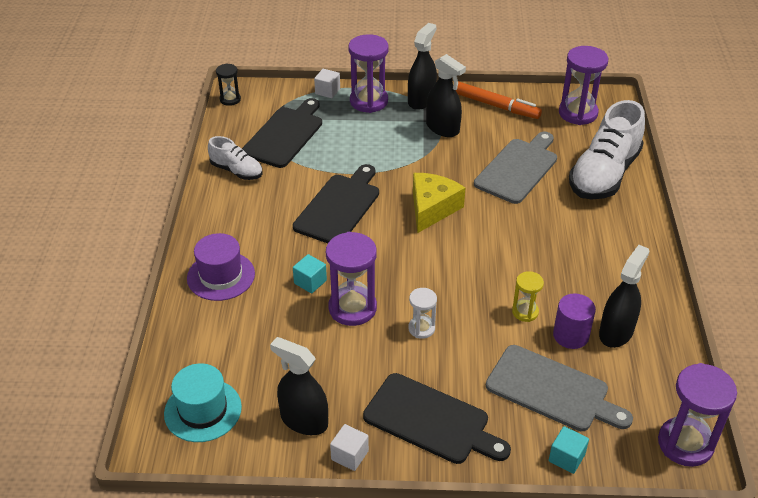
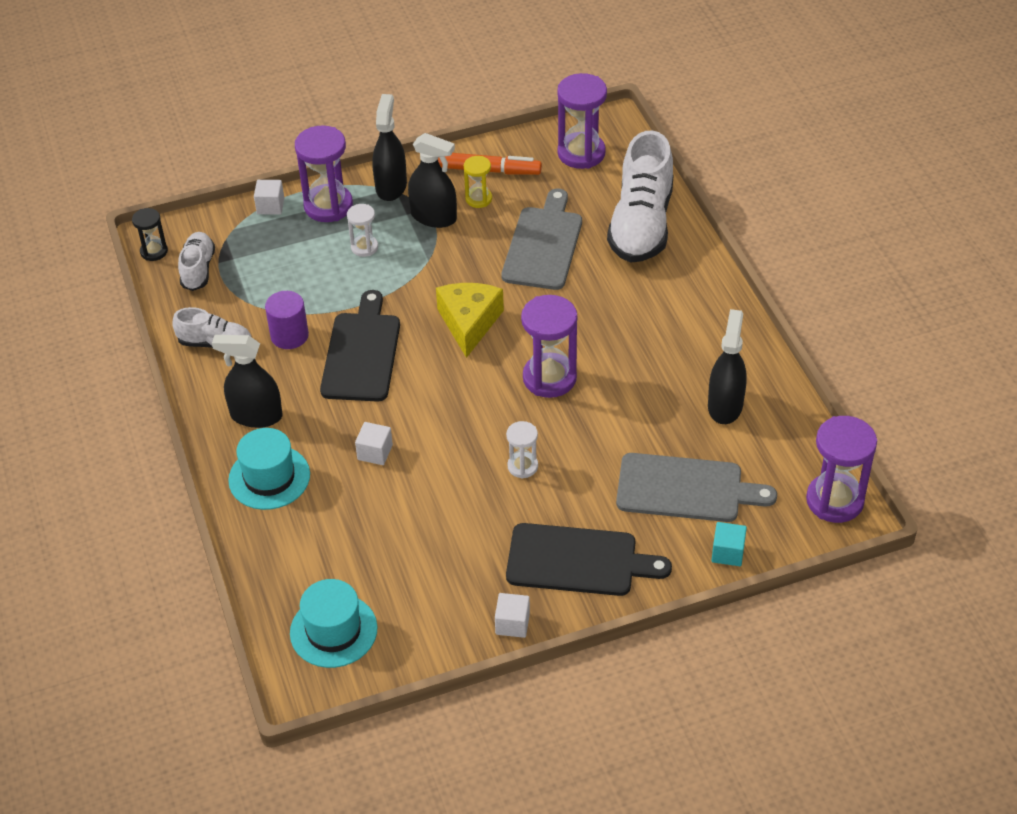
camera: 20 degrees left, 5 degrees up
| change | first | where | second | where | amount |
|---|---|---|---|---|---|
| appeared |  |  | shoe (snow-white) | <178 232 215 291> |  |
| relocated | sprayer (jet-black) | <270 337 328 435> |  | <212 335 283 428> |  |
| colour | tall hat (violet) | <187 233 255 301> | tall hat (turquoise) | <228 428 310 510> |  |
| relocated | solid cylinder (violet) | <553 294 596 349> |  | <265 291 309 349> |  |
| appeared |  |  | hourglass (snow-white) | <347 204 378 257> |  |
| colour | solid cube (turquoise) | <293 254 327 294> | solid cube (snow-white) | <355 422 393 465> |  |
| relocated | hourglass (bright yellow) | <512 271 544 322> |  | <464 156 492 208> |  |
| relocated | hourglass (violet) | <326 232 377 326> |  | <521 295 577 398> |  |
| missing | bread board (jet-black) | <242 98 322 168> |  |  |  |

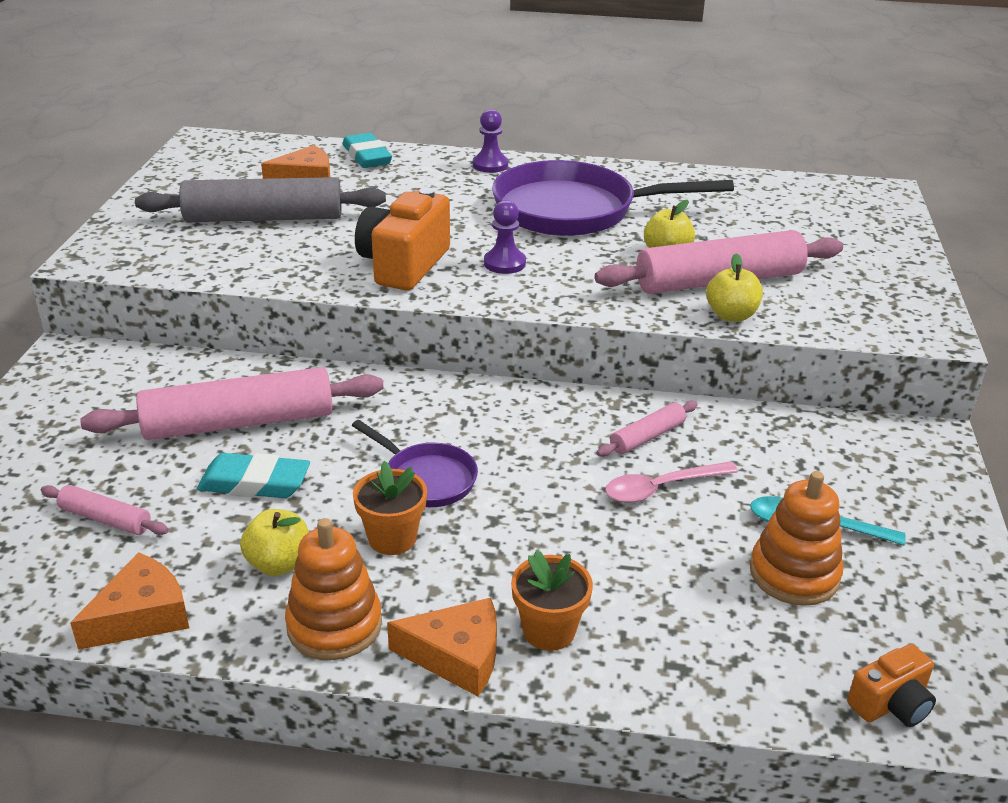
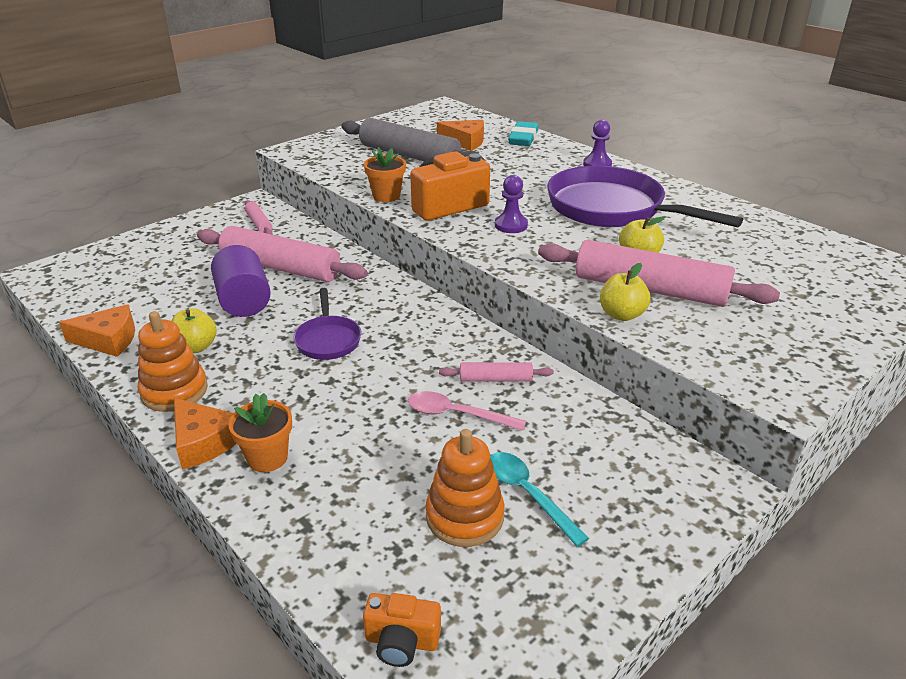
camera: 40 degrees right, 0 degrees up
| change | first | where | second | where | amount |
|---|---|---|---|---|---|
| exchanged | pencil eraser (turquoise) | <197 453 310 498> | solid cylinder (violet) | <211 245 271 317> |  |
| relocated | pastry roller (rose-pink) | <41 485 169 535> |  | <245 200 273 235> |  |
| relocated | plant pot (orange-coloured) | <353 461 427 555> |  | <364 147 406 202> |  |

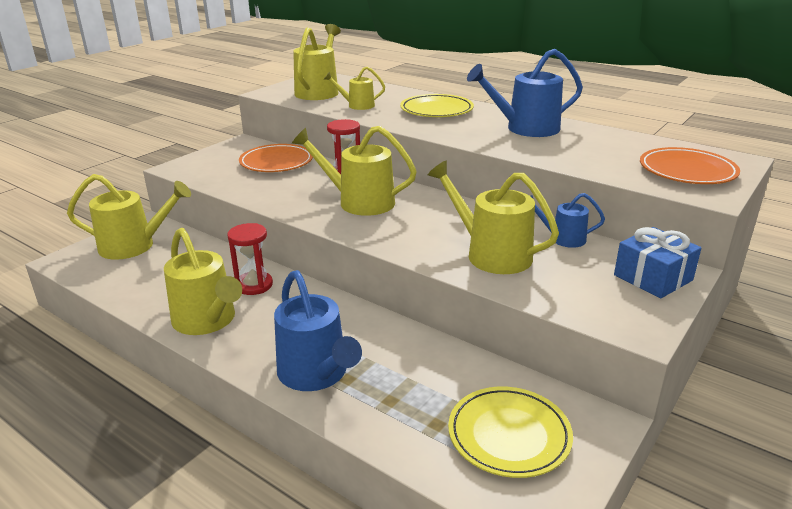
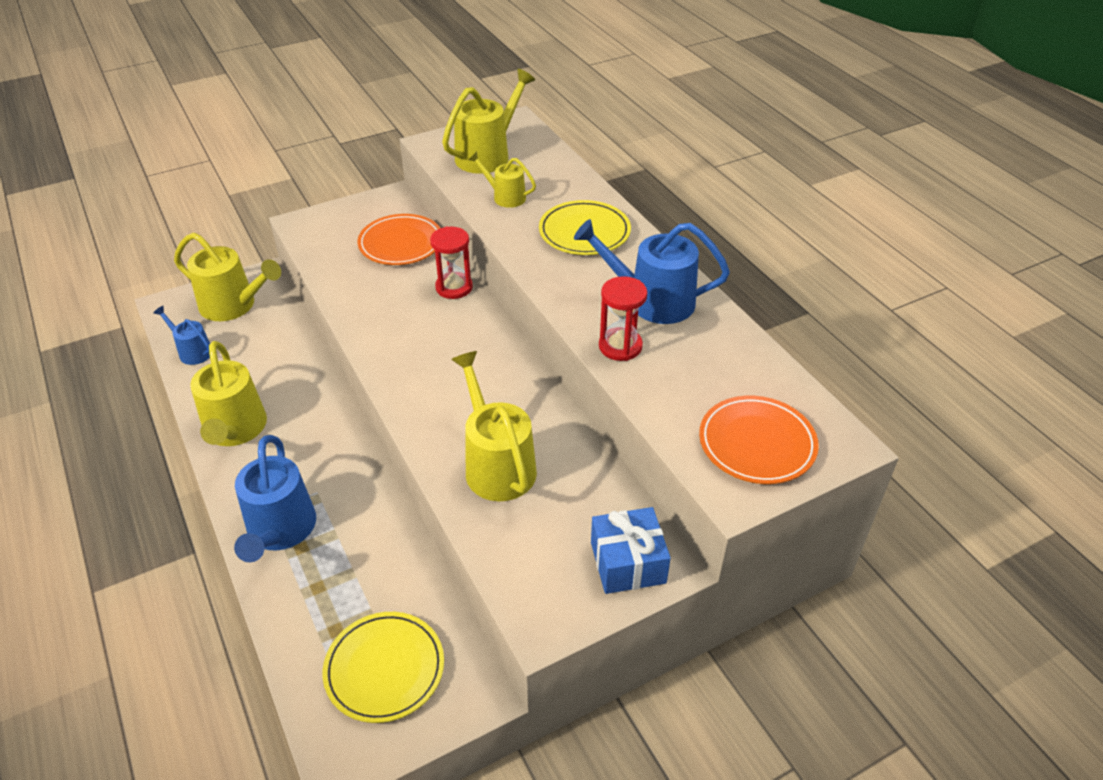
camera: 25 degrees right, 15 degrees up
| change | first | where | second | where | amount |
|---|---|---|---|---|---|
| relocated | watering can (royal blue) | <531 193 605 248> |  | <153 306 210 365> |  |
| relocated | hourglass (crimson) | <227 223 273 295> |  | <599 276 647 361> |  |
| missing | watering can (bright yellow) | <292 126 417 216> |  |  |  |

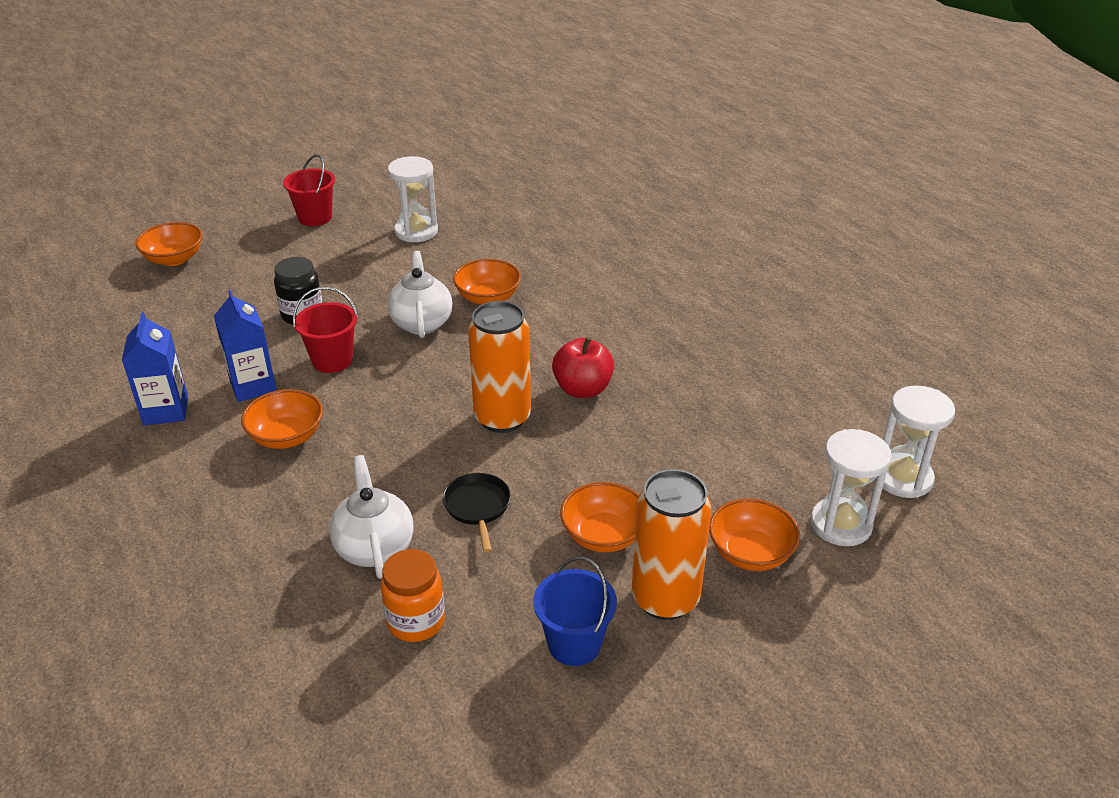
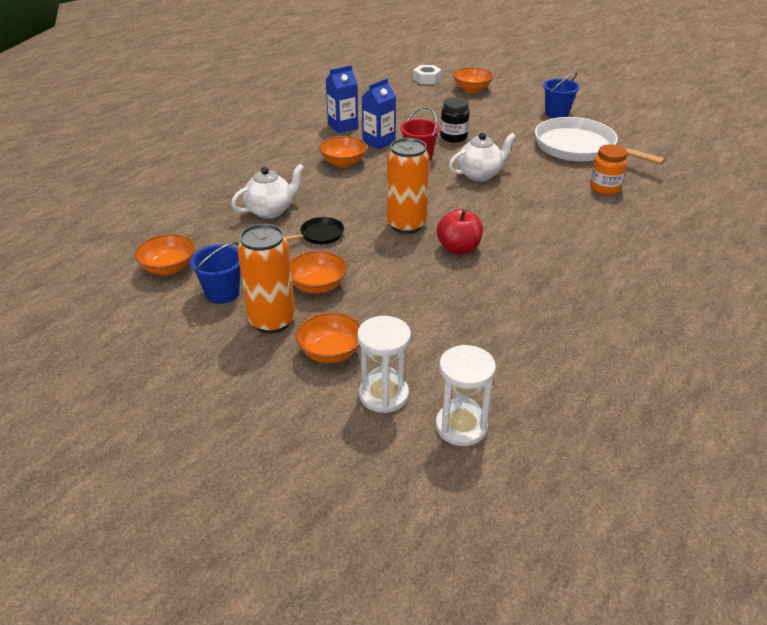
camera: 70 degrees right, 0 degrees up
| change | first | where | second | where | amount |
|---|---|---|---|---|---|
| relocated | bowl (orange-coloured) | <453 259 521 305> |  | <135 234 195 275> |  |
| appeared |  |  | nut (snow-white) | <413 65 442 84> |  |
| exchanged | hourglass (snow-white) | <388 156 438 242> | pan (snow-white) | <535 117 666 165> |  |
| colour | bucket (crimson) | <283 154 335 226> | bucket (royal blue) | <543 72 580 118> |  |
| relocated | jam jar (orange-coloured) | <381 549 445 642> |  | <590 144 627 195> |  |

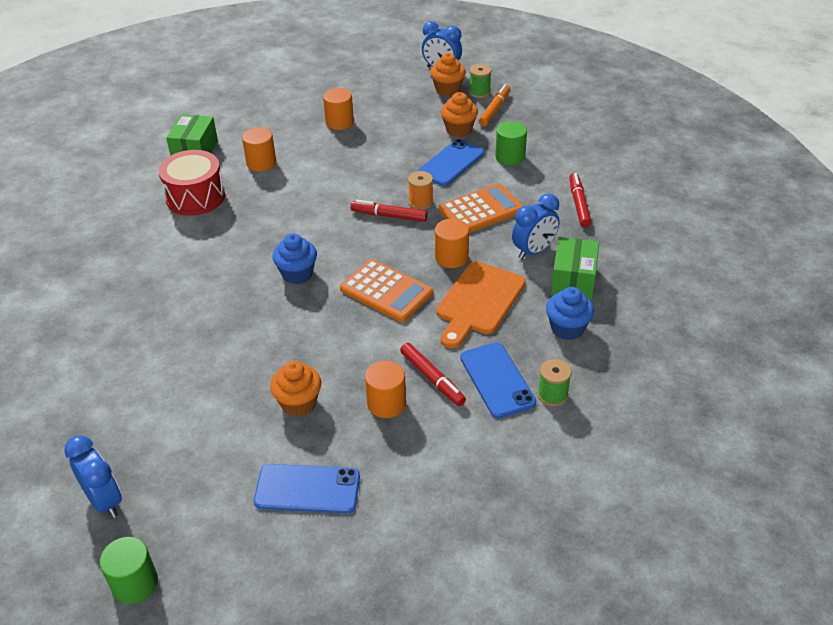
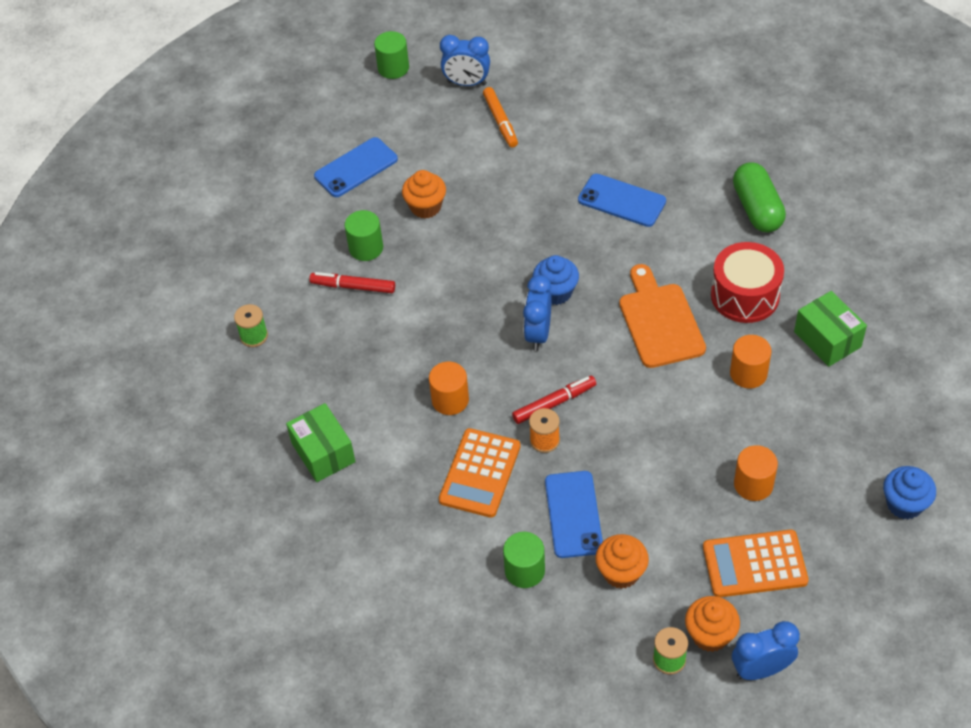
camera: 140 degrees right, 10 degrees up
| change | first | where | second | where | amount |
|---|---|---|---|---|---|
| colour | solid cylinder (orange-coloured) | <365 360 406 418> | solid cylinder (green) | <344 210 383 261> |  |
| relocated | marker pen (orange-coloured) | <479 84 510 126> |  | <483 87 518 148> |  |
| relocated | alarm clock (royal blue) | <512 194 560 260> |  | <523 275 552 351> |  |
| relocated | phone (royal blue) | <460 342 536 419> |  | <578 174 666 227> |  |
| relocated | bread board (orange-coloured) | <436 261 526 348> |  | <619 264 706 368> |  |
| relocated | adding machine (orange-coloured) | <340 259 433 322> |  | <703 530 809 597> |  |
| appeared |  |  | pill shape (green) | <733 162 786 232> |  |
| relocated | cupcake (royal blue) | <546 287 594 340> |  | <883 466 936 519> |  |
| missing | marker pen (crimson) | <569 173 591 227> |  |  |  |

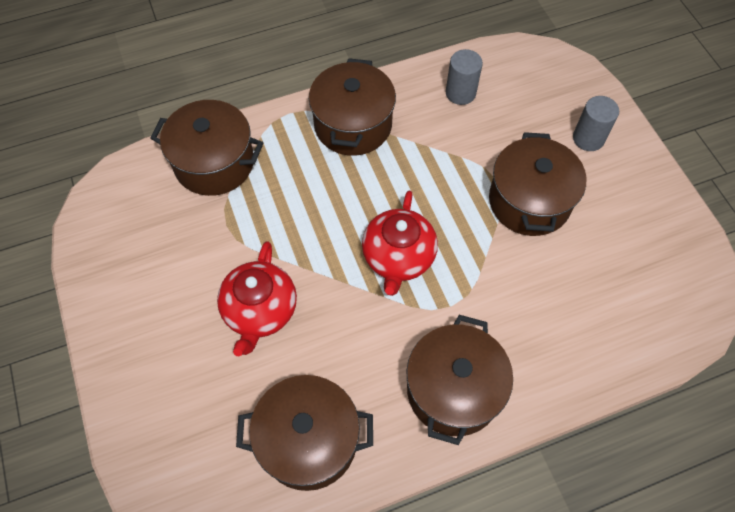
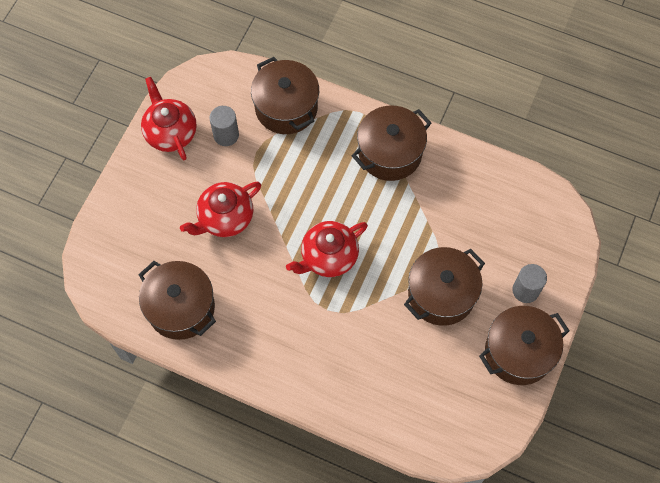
camera: 45 degrees right, 5 degrees up
| change | first | where | second | where | amount |
|---|---|---|---|---|---|
| appeared |  |  | tea pot (crimson) | <141 77 197 160> |  |
| relocated | solid cylinder (gray) | <446 49 483 105> |  | <209 106 239 146> |  |
| relocated | pot (russet) | <406 315 513 445> |  | <479 306 569 385> |  |

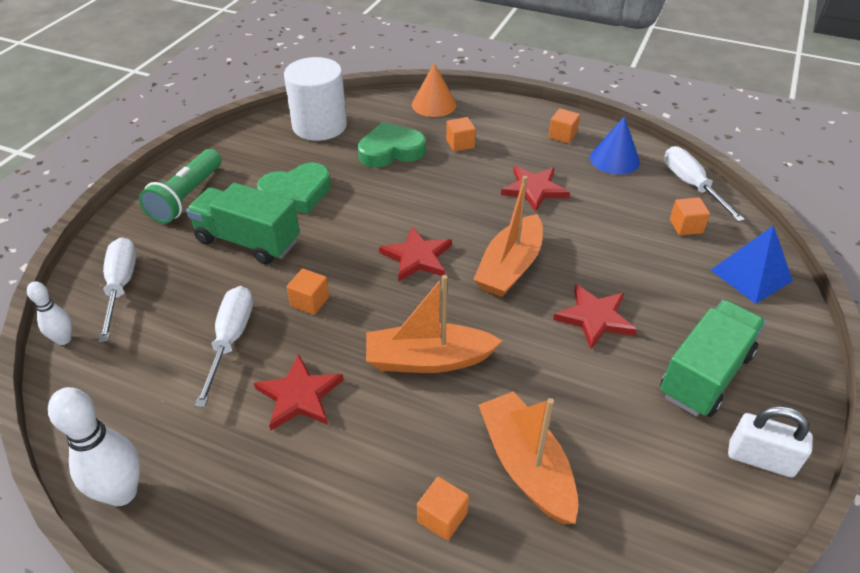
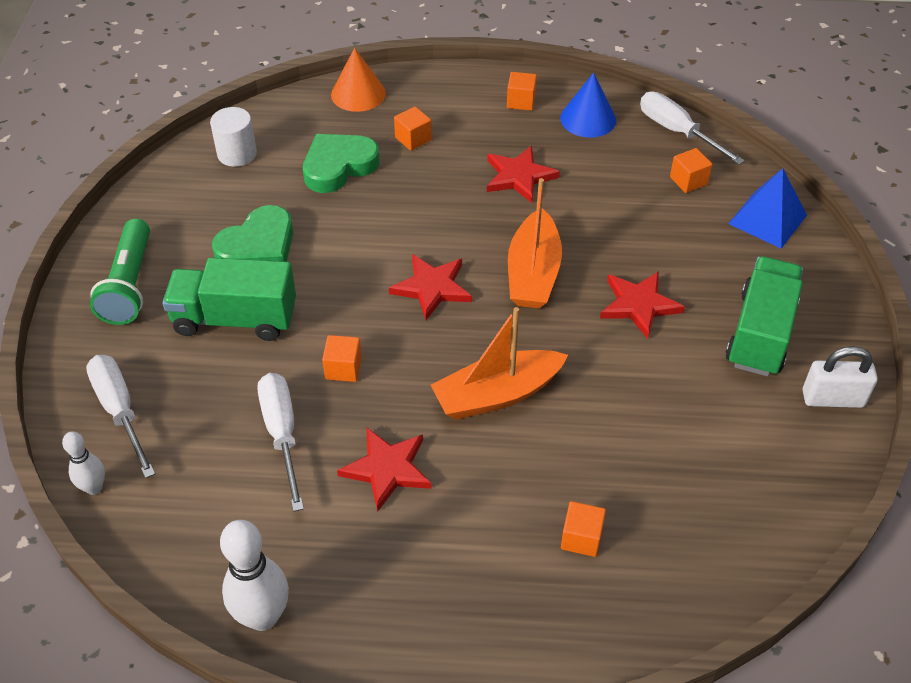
camera: 20 degrees left, 5 degrees up
| change | first | where | second | where | amount |
|---|---|---|---|---|---|
| size | solid cylinder (snow-white) | <284 57 347 141> |  | <210 107 257 167> | x0.59 |
| missing | toy boat (orange-coloured) | <478 391 579 524> |  |  |  |

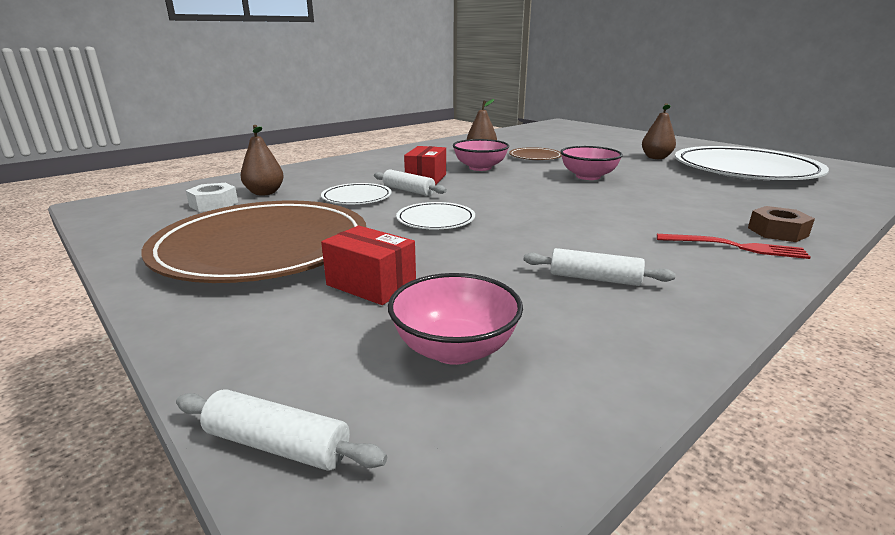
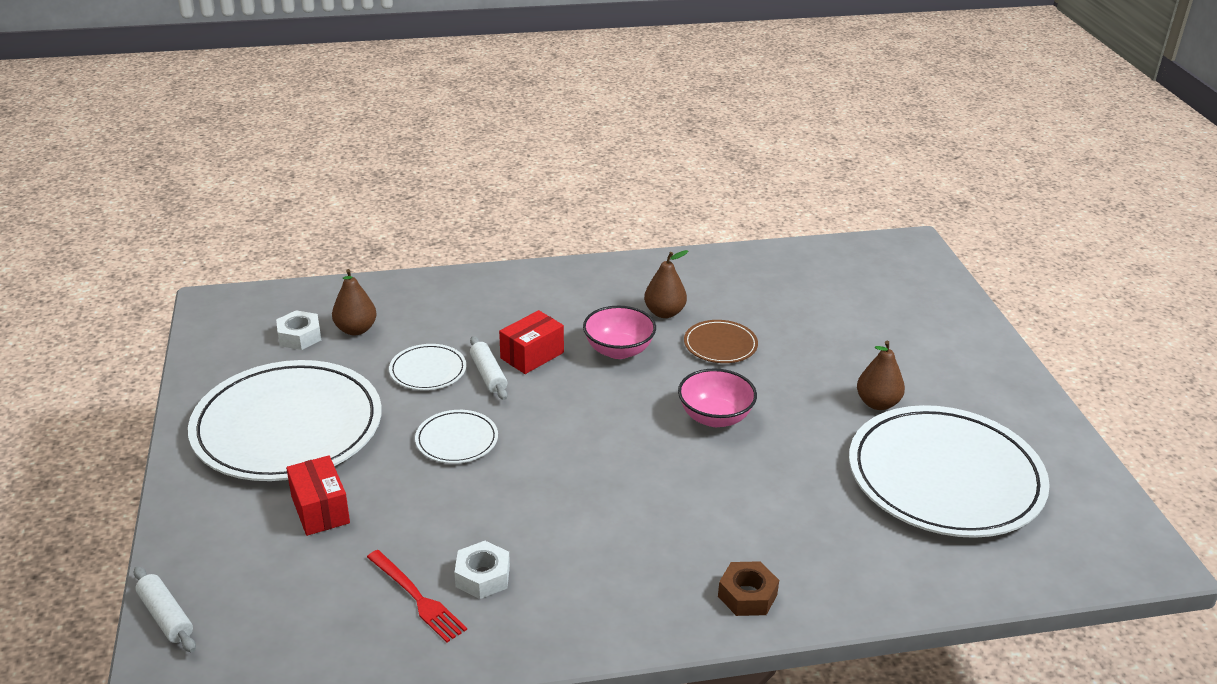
camera: 30 degrees right, 10 degrees up
| change | first | where | second | where | amount |
|---|---|---|---|---|---|
| colour | dinner plate (russet) | <142 200 366 283> | dinner plate (snow-white) | <188 360 382 481> |  |
| relocated | fork (crimson) | <657 234 811 259> |  | <367 550 467 643> |  |
| exchanged | pastry roller (snow-white) | <524 248 676 286> | nut (snow-white) | <454 541 510 599> |  |
| missing | bowl (rose-pink) | <388 273 523 365> |  |  |  |

